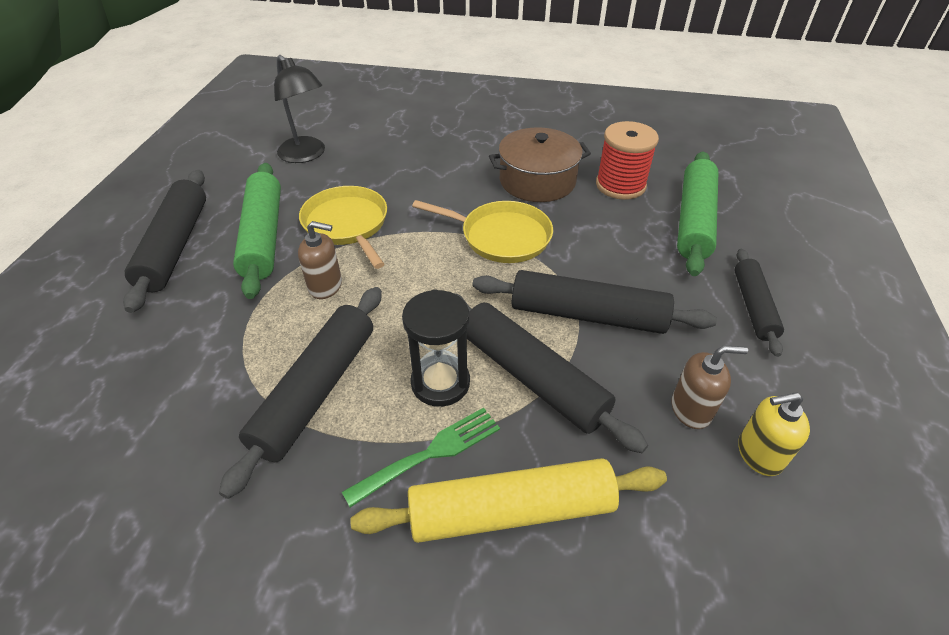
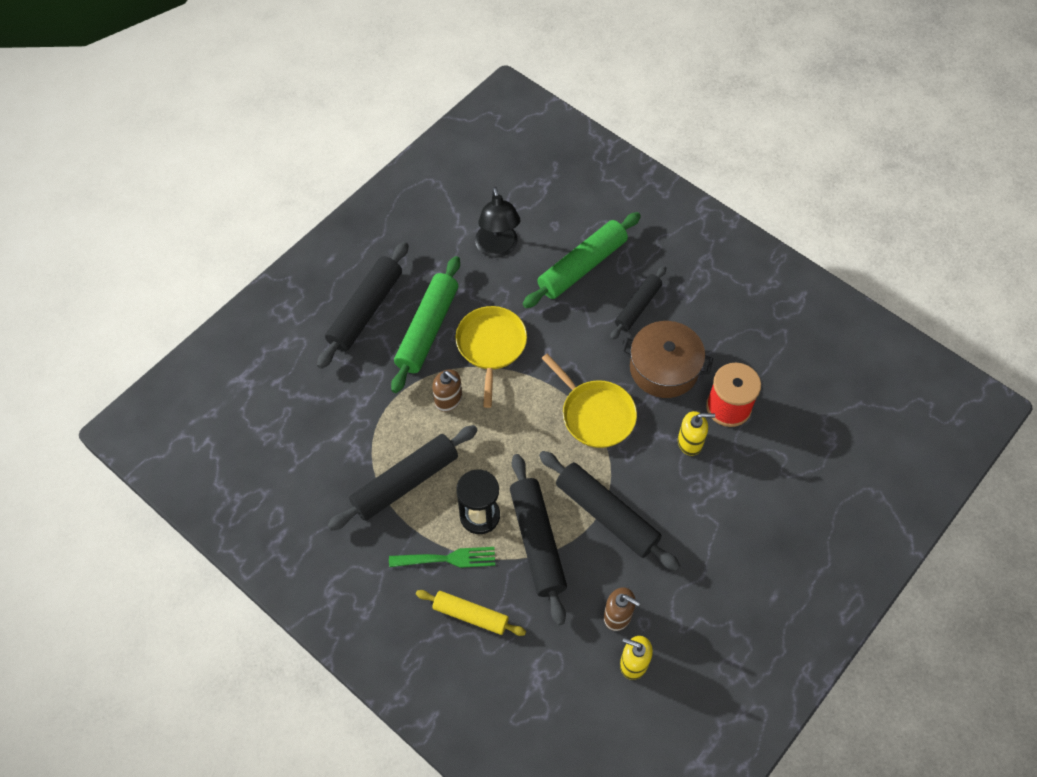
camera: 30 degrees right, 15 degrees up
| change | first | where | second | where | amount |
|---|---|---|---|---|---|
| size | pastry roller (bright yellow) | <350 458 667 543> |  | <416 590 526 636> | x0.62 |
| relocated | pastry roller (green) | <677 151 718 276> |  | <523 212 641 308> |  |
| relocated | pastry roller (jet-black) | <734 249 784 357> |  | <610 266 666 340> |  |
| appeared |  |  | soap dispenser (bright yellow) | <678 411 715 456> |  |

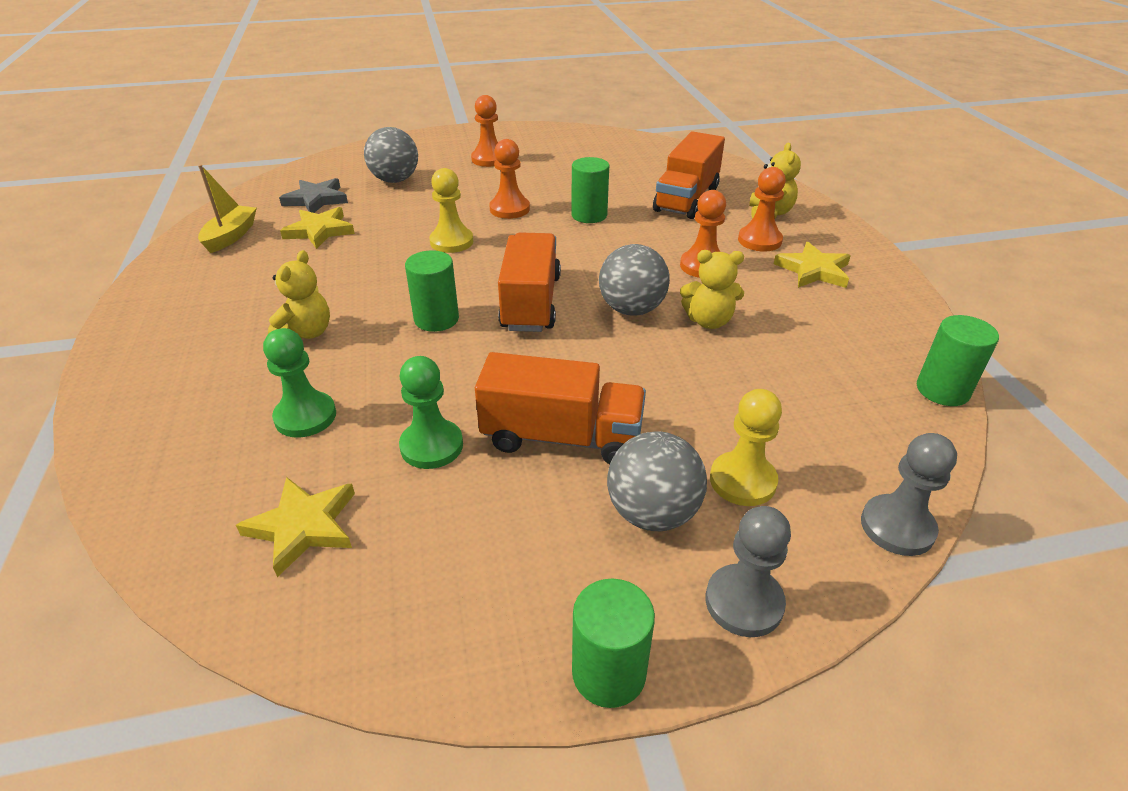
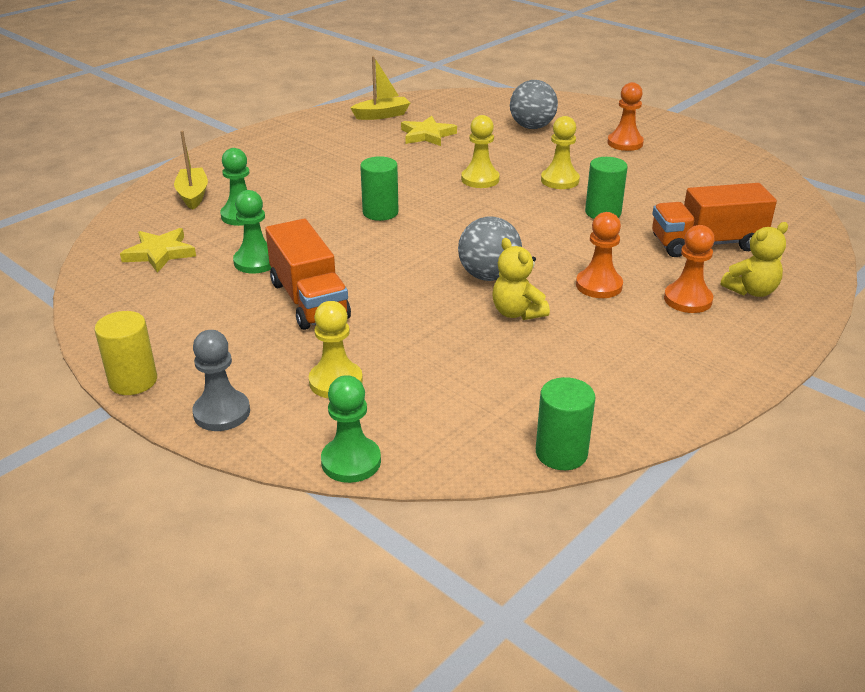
camera: 55 degrees right, 5 degrees down
| change | first | where | second | where | amount |
|---|---|---|---|---|---|
| colour | solid cylinder (green) | <572 579 655 708> | solid cylinder (bright yellow) | <94 311 157 395> |  |
| appeared |  |  | toy boat (bright yellow) | <174 131 208 210> |  |
| colour | game pawn (gray) | <861 433 957 556> | game pawn (green) | <321 375 381 483> |  |
| colour | game pawn (orange-coloured) | <489 139 530 219> | game pawn (bright yellow) | <541 116 580 189> |  |
| missing | teddy (bright yellow) | <268 250 330 339> |  |  |  |
| missing | star (gray) | <279 178 348 213> |  |  |  |
| missing | toy truck (orange-coloured) | <498 232 561 332> |  |  |  |
| missing | ball (gray) | <607 431 707 531> |  |  |  |
| missing | star (bright yellow) | <774 242 851 288> |  |  |  |

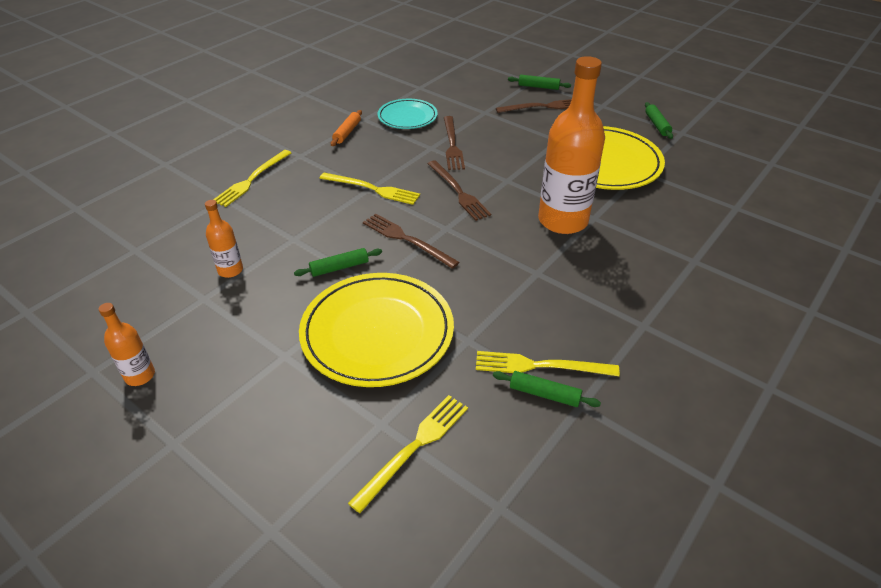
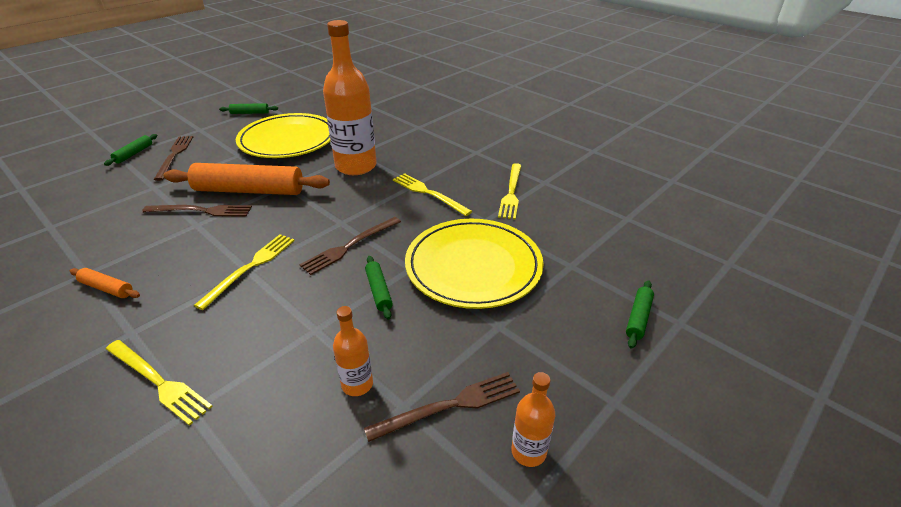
camera: 85 degrees left, 5 degrees down
| change | first | where | second | where | amount |
|---|---|---|---|---|---|
| appeared |  |  | pastry roller (orange-coloured) | <164 163 330 195> |  |
| relocated | fork (russet) | <428 160 491 221> |  | <364 372 520 442> |  |
| relocated | fork (bright yellow) | <348 395 468 513> |  | <393 173 472 216> |  |
| relocated | pastry roller (green) | <493 371 601 407> |  | <626 280 654 349> |  |
| missing | dinner plate (turquoise) | <378 99 438 129> |  |  |  |

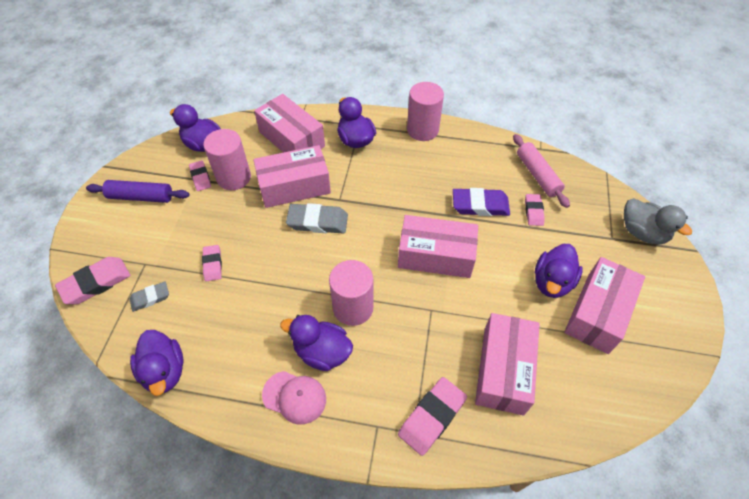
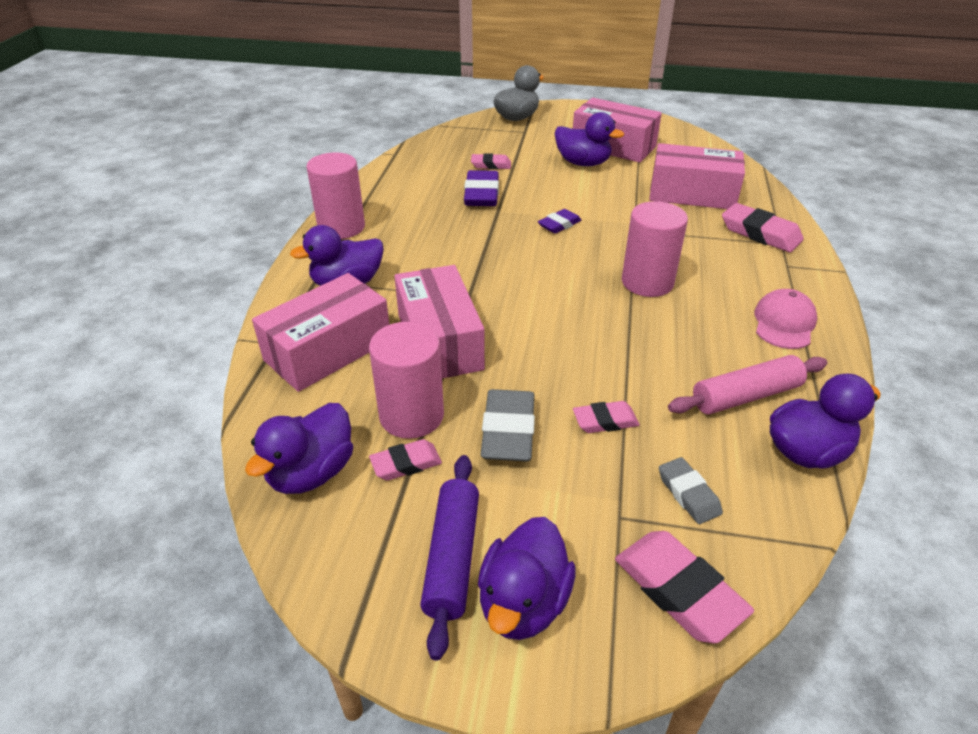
camera: 90 degrees left, 15 degrees down
| change | first | where | second | where | amount |
|---|---|---|---|---|---|
| relocated | duck (violet) | <280 315 353 371> |  | <478 517 576 640> |  |
| relocated | pencil eraser (gray) | <286 203 348 233> |  | <481 389 535 461> |  |
| exchanged | box (rose-pink) | <398 215 478 278> | pencil eraser (violet) | <538 209 582 234> |  |
| relocated | pastry roller (rose-pink) | <513 134 570 208> |  | <668 355 827 414> |  |

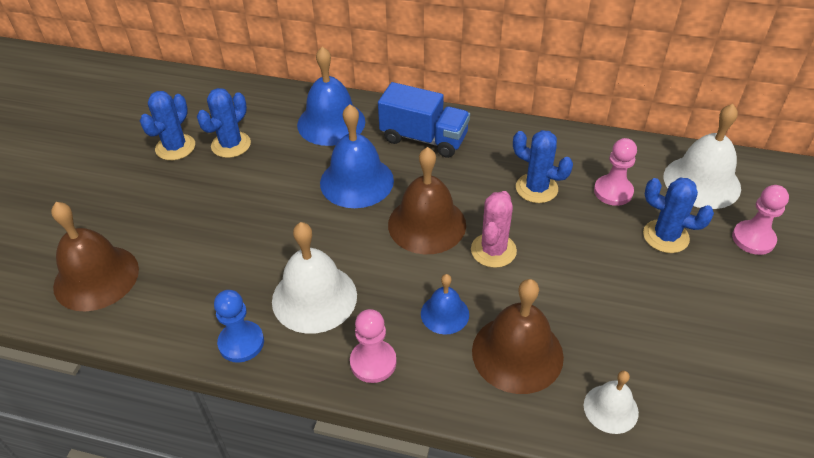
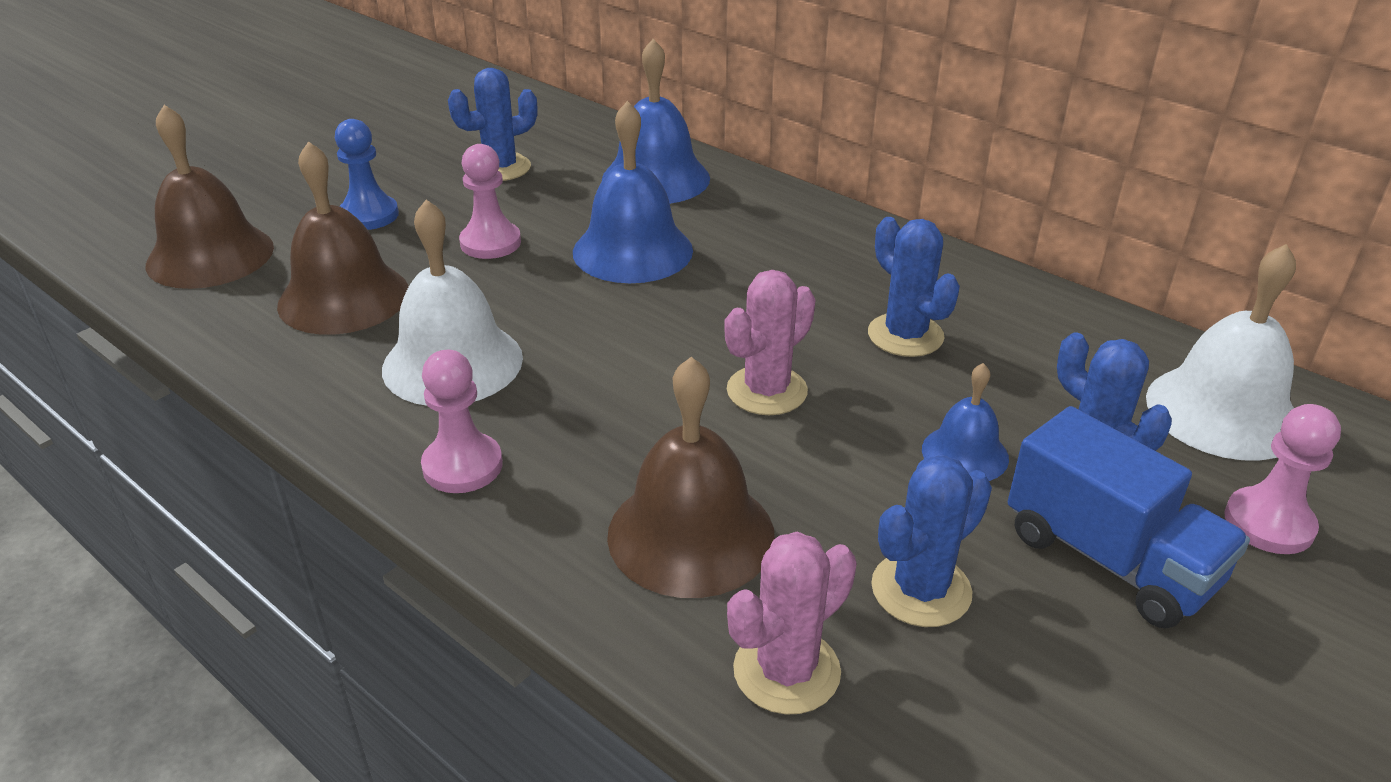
camera: 25 degrees right, 10 degrees down
| change | first | where | second | where | amount |
|---|---|---|---|---|---|
| relocated | hand bell (russet) | <388 147 466 254> |  | <277 141 409 335> |  |
| relocated | game pawn (royal blue) | <214 290 264 363> |  | <335 119 399 230> |  |
| relocated | game pawn (rose-pink) | <594 138 637 206> |  | <459 144 521 259> |  |
| exchanged | hand bell (snow-white) | <584 371 639 434> | prickly plant (rose-pink) | <727 532 857 715> |  |
| relocated | prickly plant (royal blue) | <140 91 195 160> |  | <871 455 992 627> |  |
| relocated | hand bell (royal blue) | <421 274 469 335> |  | <922 363 1009 481> |  |
| relocated | toy truck (royal blue) | <378 82 470 158> |  | <1008 406 1250 629> |  |

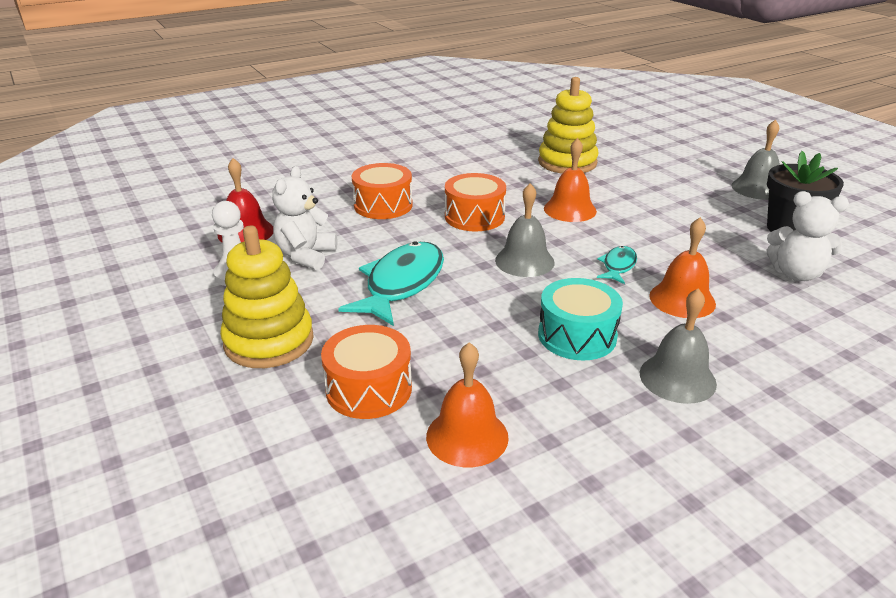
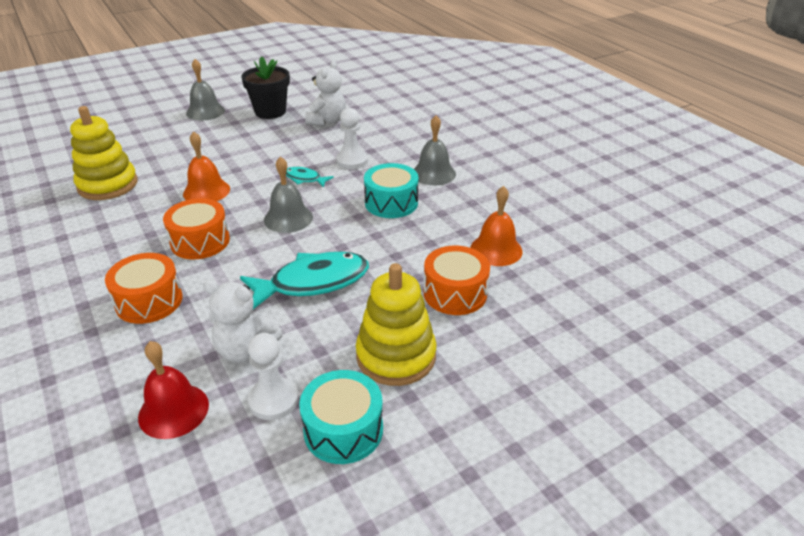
camera: 90 degrees left, 5 degrees up
| change | first | where | second | where | amount |
|---|---|---|---|---|---|
| spun | fish figure (turquoise) | <338 241 444 326> |  | <240 252 369 309> | 135 degrees clockwise |
| appeared |  |  | snare drum (turquoise) | <299 370 383 464> |  |
| exchanged | hand bell (orange-coloured) | <649 217 716 318> | game pawn (snow-white) | <336 108 368 169> |  |

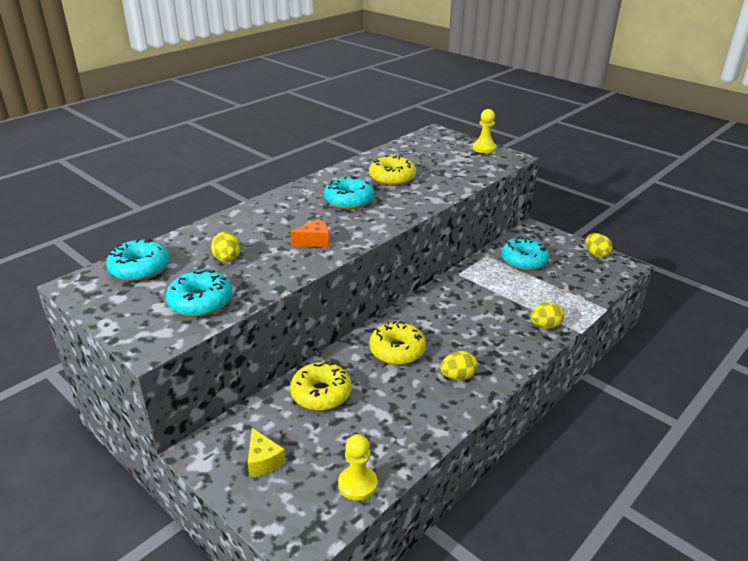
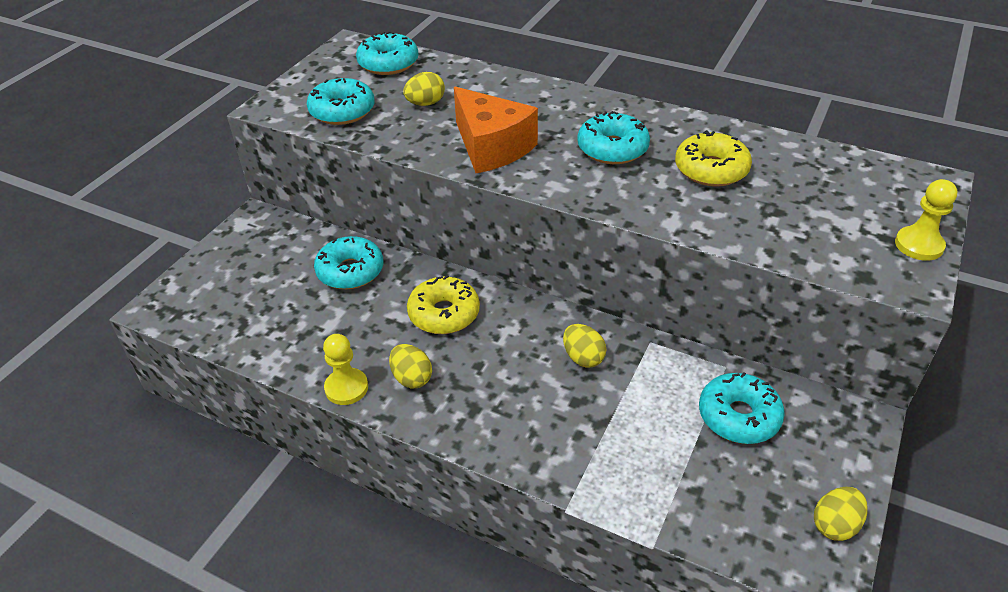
camera: 75 degrees right, 10 degrees up
| change | first | where | second | where | amount |
|---|---|---|---|---|---|
| colour | donut (bright yellow) | <290 362 352 411> | donut (turquoise) | <314 236 383 289> |  |
| relocated | game pawn (bright yellow) | <338 434 377 501> |  | <323 334 368 405> |  |
| size | cheese (orange-coloured) | <290 219 329 248> |  | <454 87 538 173> | x1.98 |
| relocated | egg shape (bright yellow) | <530 302 564 329> |  | <563 324 606 368> |  |
| missing | cheese (bright yellow) | <248 428 286 477> |  |  |  |

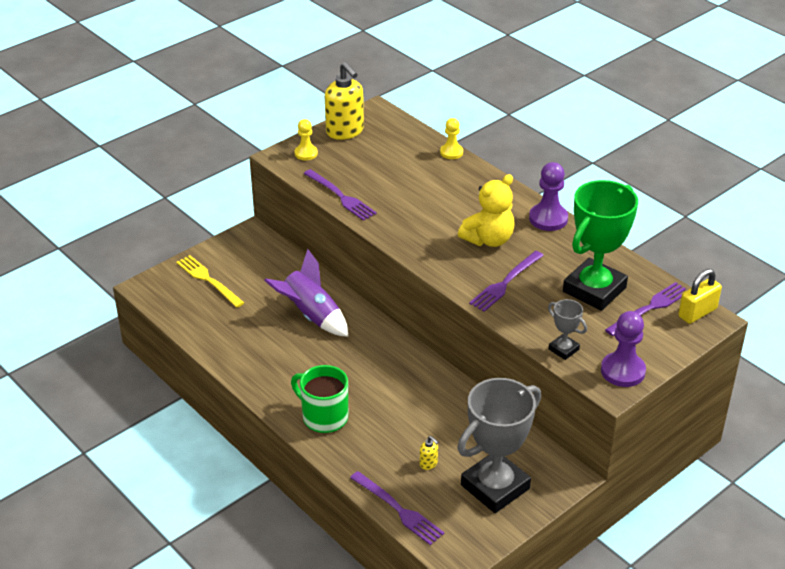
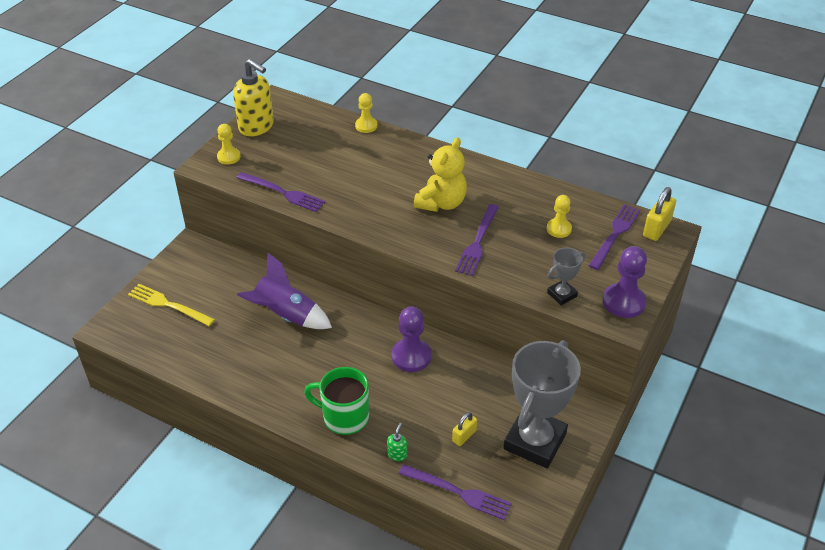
camera: 20 degrees left, 5 degrees up
| change | first | where | second | where | amount |
|---|---|---|---|---|---|
| appeared |  |  | soap dispenser (green) | <387 423 407 461> |  |
| relocated | game pawn (violet) | <529 162 568 231> |  | <392 307 431 372> |  |
| exchanged | soap dispenser (bright yellow) | <420 436 438 470> | small lock (bright yellow) | <452 412 477 446> |  |
| exchanged | prize cup (green) | <563 180 638 311> | game pawn (bright yellow) | <547 195 572 238> |  |
| spun | prize cup (gray) | <548 299 587 360> |  | <547 248 585 305> | 60 degrees counterclockwise |

